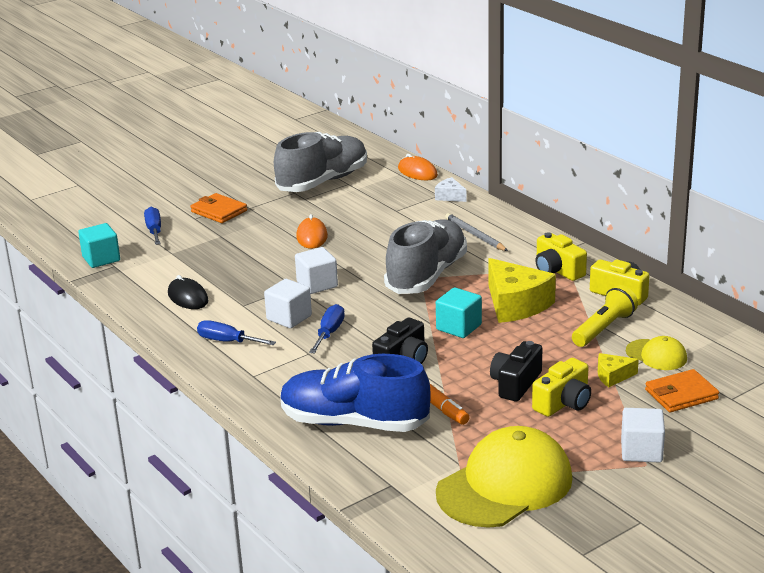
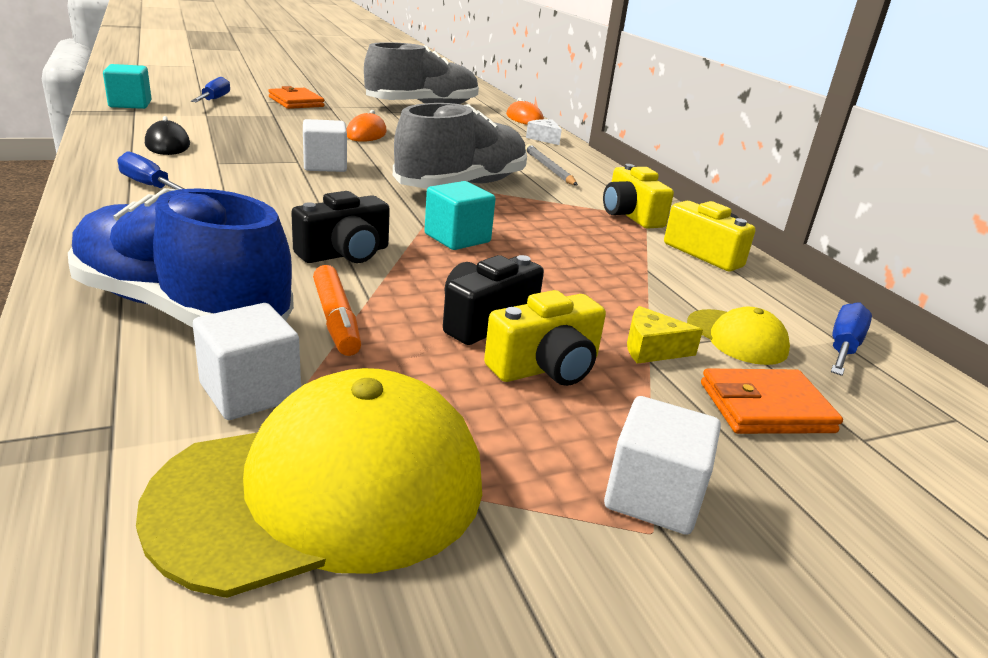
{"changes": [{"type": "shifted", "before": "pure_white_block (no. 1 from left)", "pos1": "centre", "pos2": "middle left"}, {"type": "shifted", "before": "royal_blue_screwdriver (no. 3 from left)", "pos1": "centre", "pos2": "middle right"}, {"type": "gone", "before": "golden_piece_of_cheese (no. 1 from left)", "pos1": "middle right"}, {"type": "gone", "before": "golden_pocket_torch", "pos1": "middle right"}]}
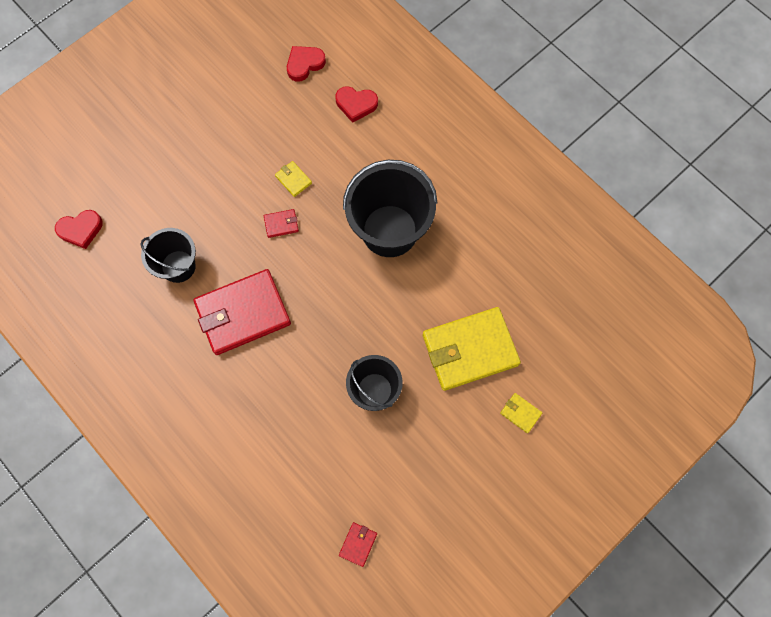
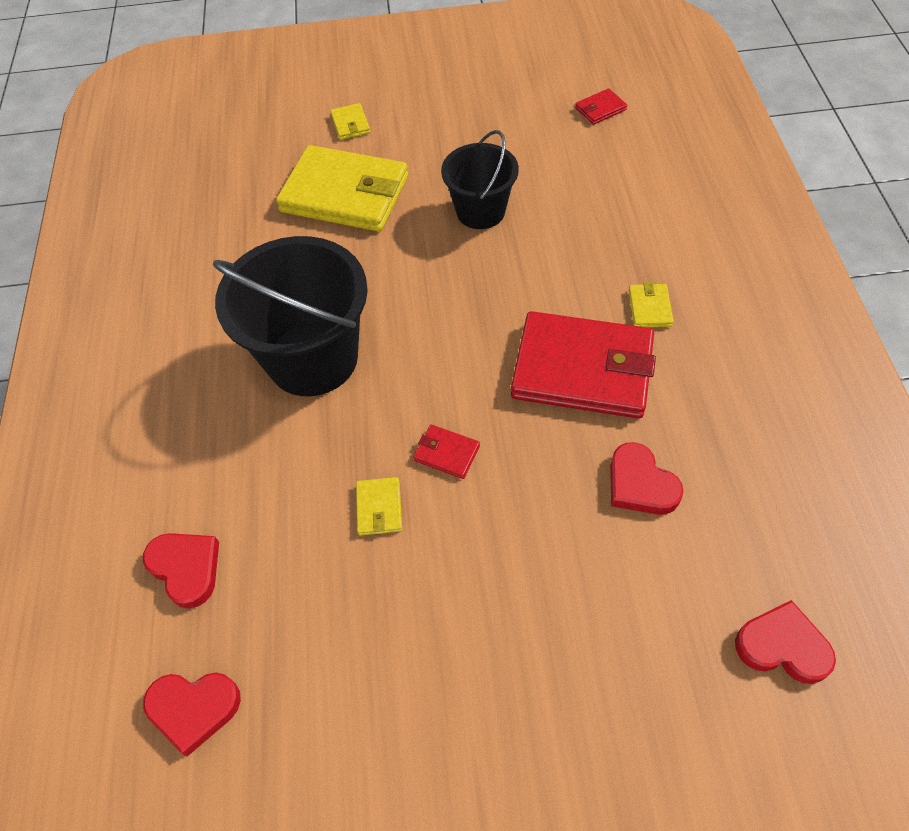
{"changes": [{"type": "swapped", "before": "jet-black_bucket (no. 1 from left)", "after": "scarlet_heart (no. 3 from left)", "pos1": "middle left", "pos2": "middle right"}, {"type": "new", "after": "golden_card_wallet (no. 4 from left)", "pos2": "middle right"}]}
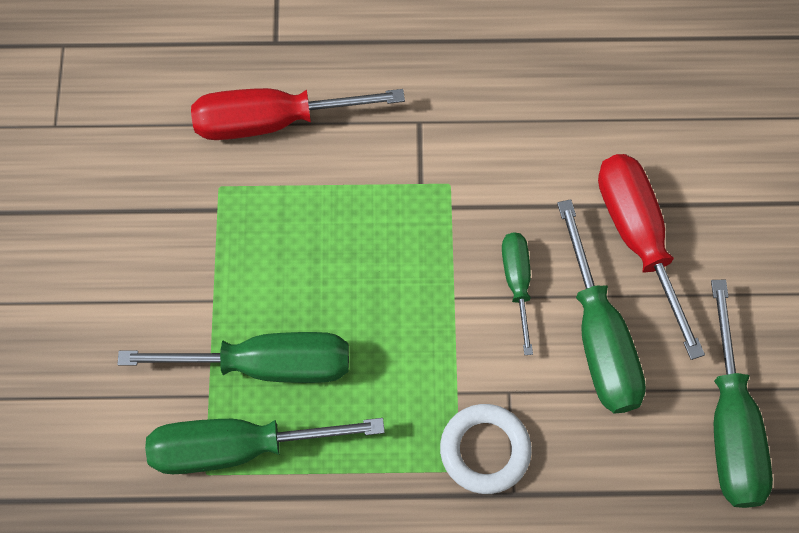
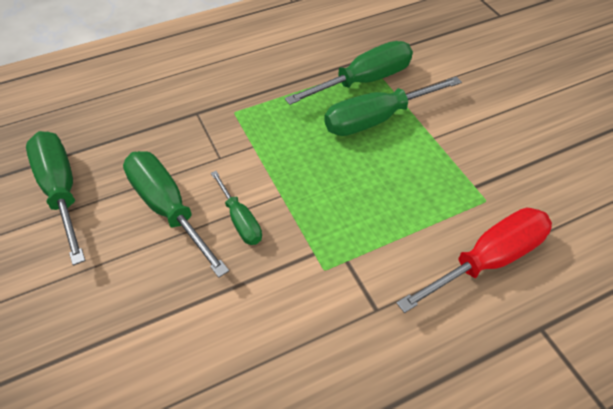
{"changes": [{"type": "gone", "before": "pure_white_torus", "pos1": "bottom centre"}, {"type": "gone", "before": "scarlet_screwdriver (no. 2 from left)", "pos1": "middle right"}]}
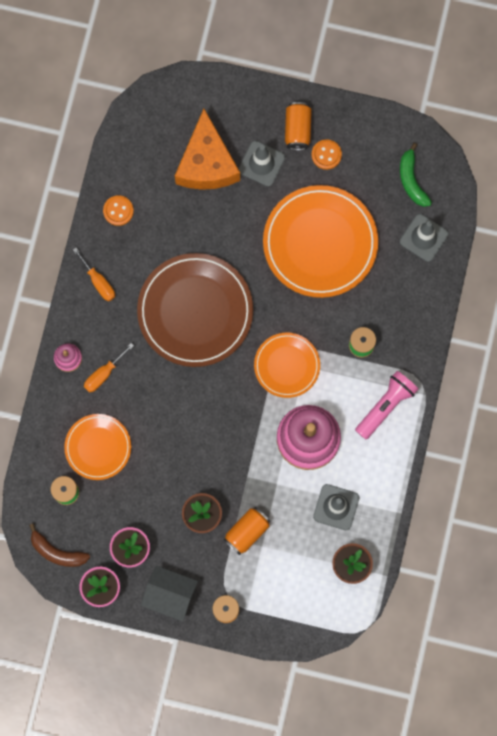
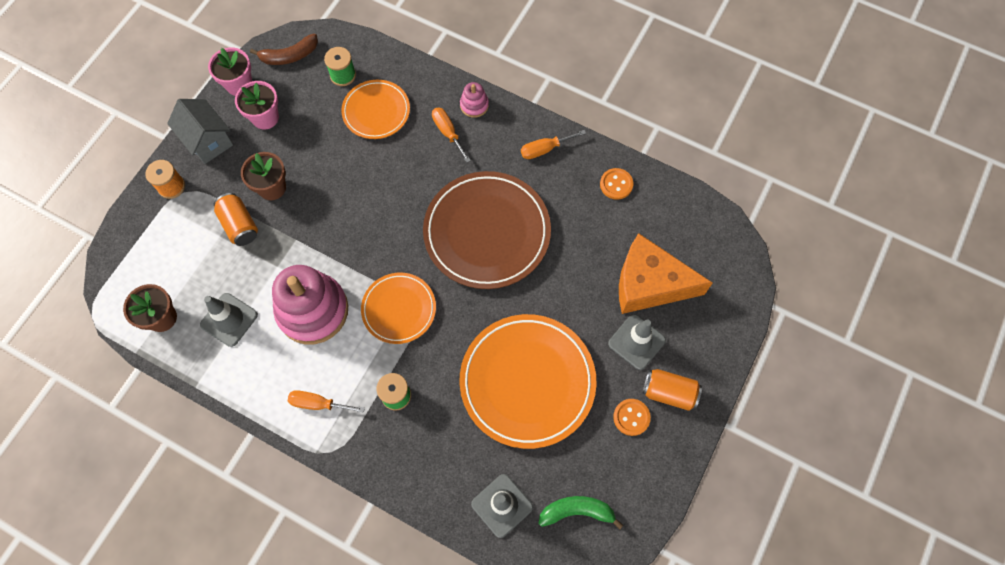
{"changes": [{"type": "rotated", "before": "brown_banana", "pos1": "bottom left", "pos2": "top left", "turn": -150}, {"type": "rotated", "before": "grey_house", "pos1": "bottom centre", "pos2": "top left", "turn": -75}, {"type": "swapped", "before": "rosy_pocket_torch", "after": "orange-coloured_screwdriver (no. 1 from left)", "pos1": "middle right", "pos2": "bottom left"}]}
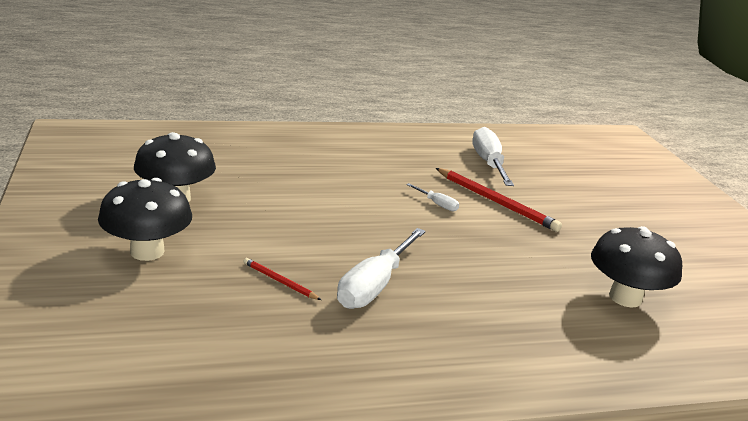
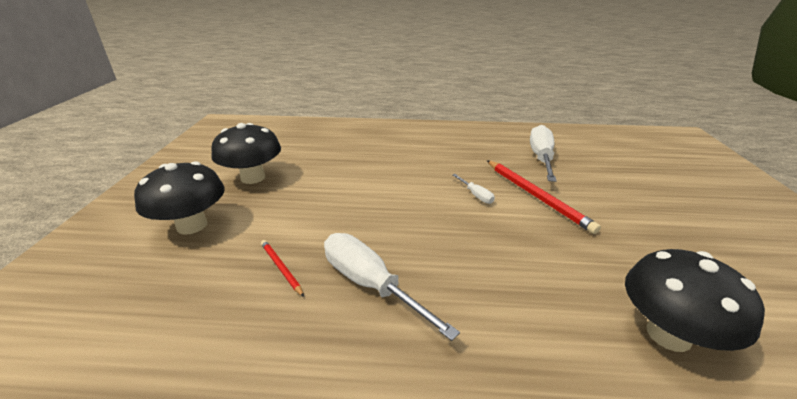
{"changes": [{"type": "rotated", "before": "pure_white_screwdriver (no. 1 from left)", "pos1": "centre", "pos2": "bottom centre", "turn": 90}]}
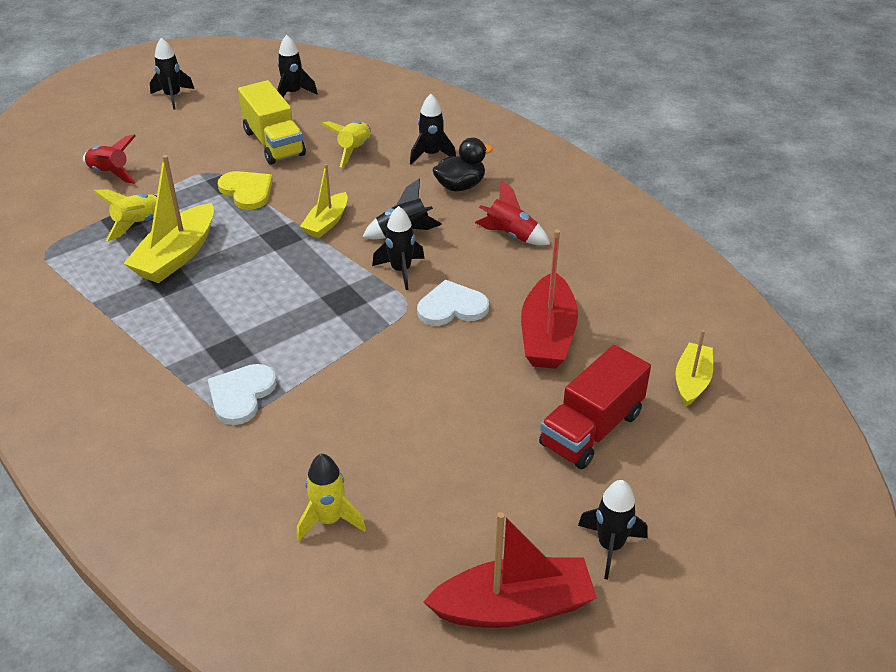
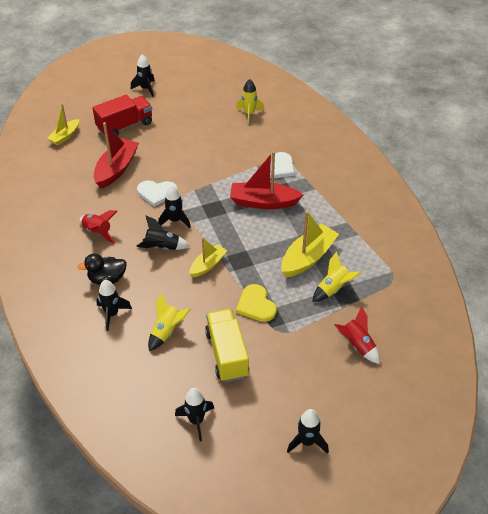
{"changes": [{"type": "shifted", "before": "scarlet_sailboat (no. 1 from left in the first image)", "after": "scarlet_sailboat (no. 2 from left)", "pos1": "bottom centre", "pos2": "centre"}]}
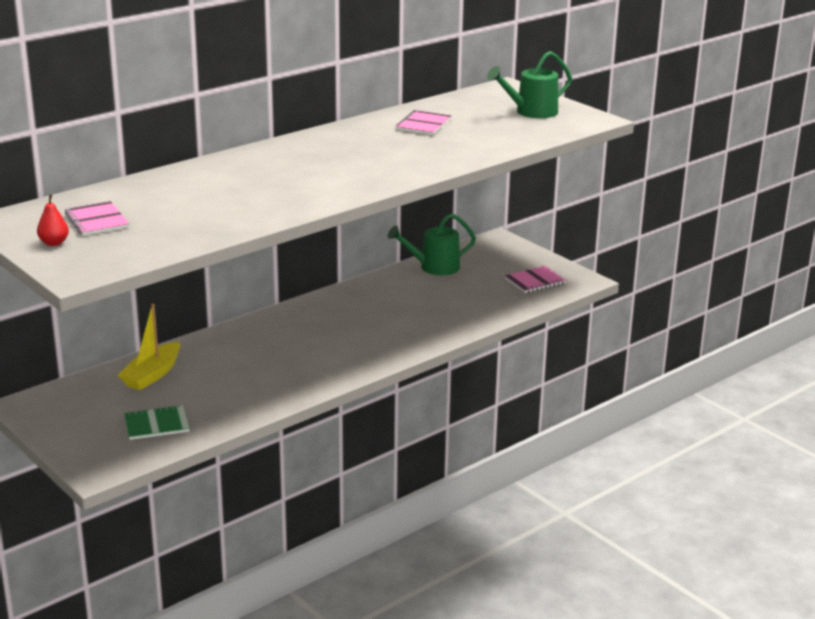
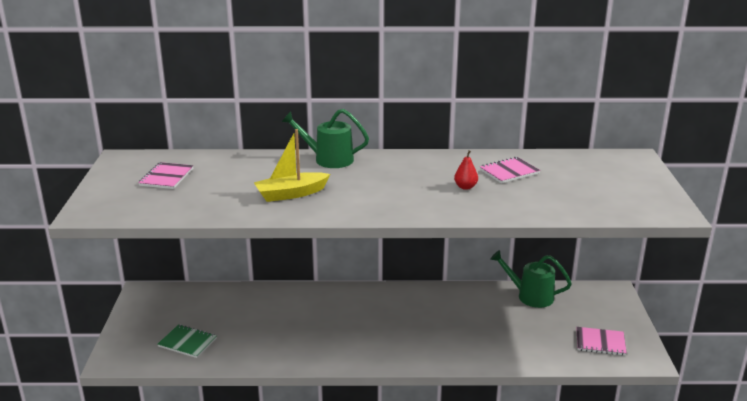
{"changes": [{"type": "shifted", "before": "scarlet_pear", "pos1": "middle left", "pos2": "centre"}, {"type": "shifted", "before": "golden_sailboat", "pos1": "middle left", "pos2": "centre"}, {"type": "shifted", "before": "green_sprinkling_can (no. 2 from left in the first image)", "after": "green_sprinkling_can (no. 1 from left)", "pos1": "top centre", "pos2": "centre"}]}
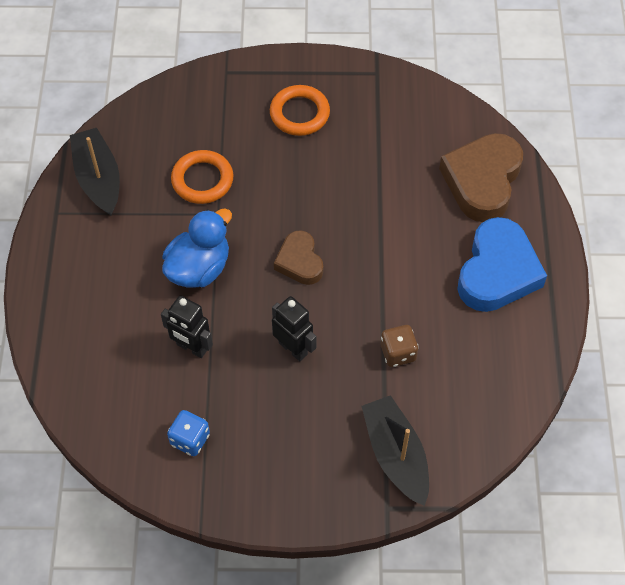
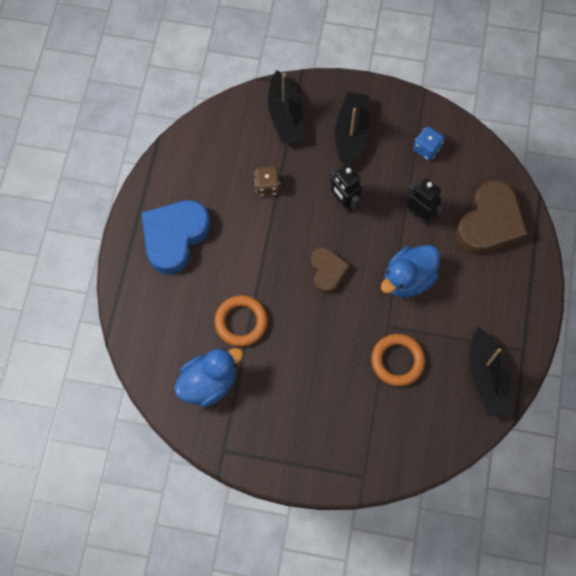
{"changes": [{"type": "shifted", "before": "orange-coloured_torus (no. 2 from left in the first image)", "after": "orange-coloured_torus (no. 1 from left)", "pos1": "top centre", "pos2": "centre"}, {"type": "shifted", "before": "brown_heart (no. 2 from left)", "pos1": "top right", "pos2": "middle right"}, {"type": "new", "after": "royal_blue_rubber_duck (no. 1 from left)", "pos2": "centre"}, {"type": "new", "after": "jet-black_sailboat (no. 2 from left)", "pos2": "top centre"}]}
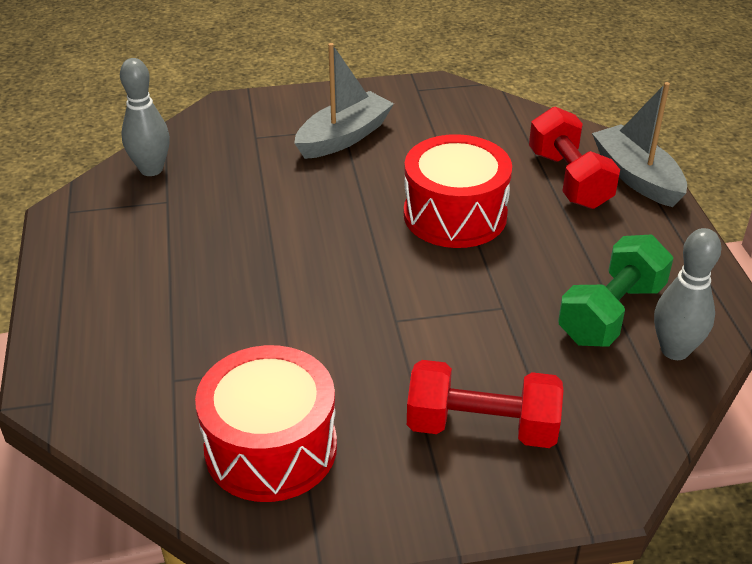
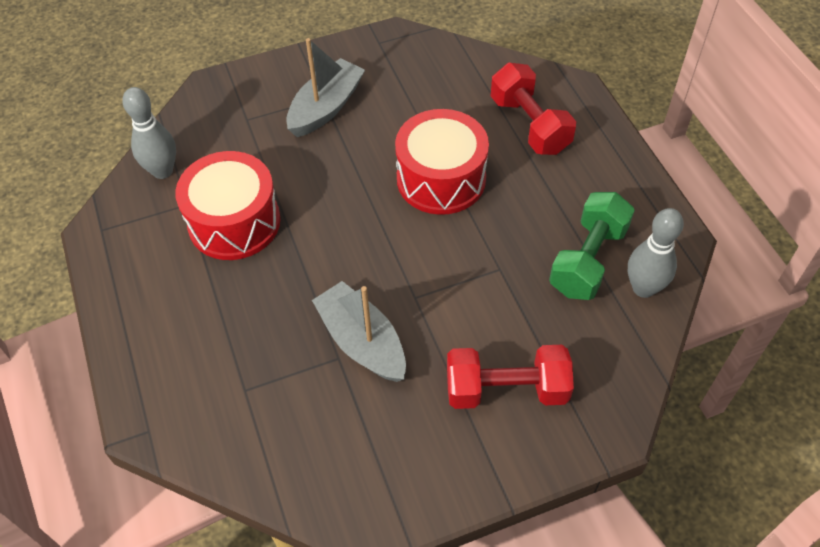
{"changes": [{"type": "shifted", "before": "scarlet_drum (no. 1 from left)", "pos1": "bottom centre", "pos2": "middle left"}, {"type": "shifted", "before": "grey_sailboat (no. 2 from left)", "pos1": "top right", "pos2": "centre"}]}
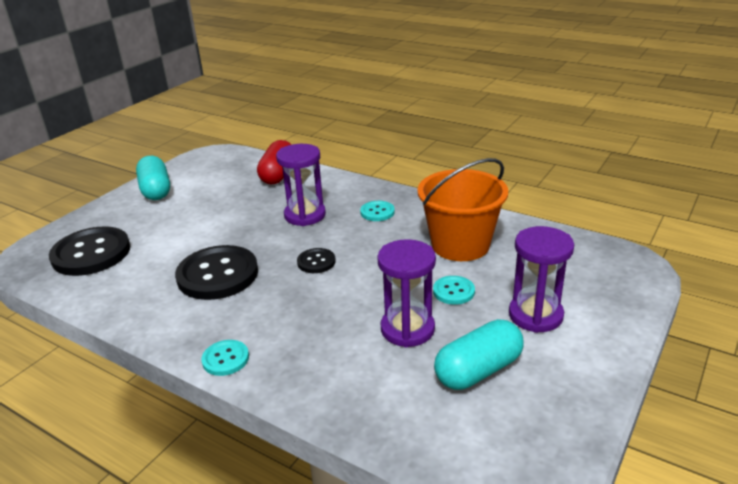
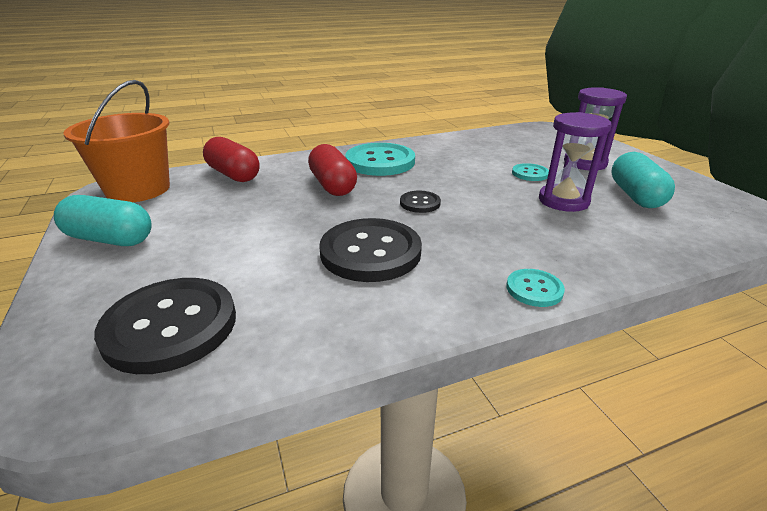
{"changes": [{"type": "swapped", "before": "royal_purple_sandglass (no. 1 from left)", "after": "scarlet_capsule (no. 2 from left)", "pos1": "centre", "pos2": "top centre"}, {"type": "scaled", "before": "aqua_button (no. 2 from left in the first image)", "pos1": "centre", "pos2": "top centre", "scale": 2.06}, {"type": "shifted", "before": "orange-coloured_bucket", "pos1": "centre", "pos2": "top left"}]}
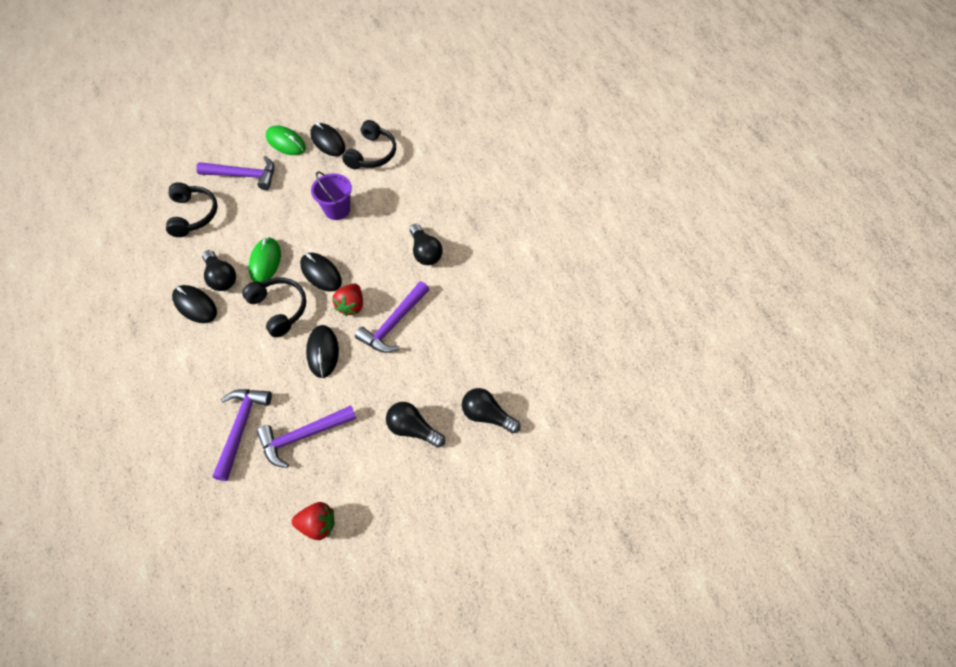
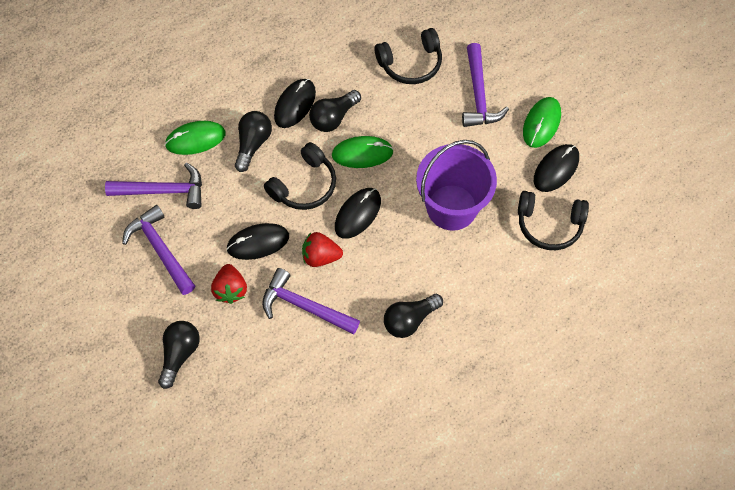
{"changes": [{"type": "shifted", "before": "scarlet_toy_strawberry (no. 1 from left)", "pos1": "bottom left", "pos2": "middle left"}, {"type": "scaled", "before": "royal_purple_bucket", "pos1": "top centre", "pos2": "centre", "scale": 1.61}, {"type": "shifted", "before": "jet-black_lightbulb (no. 4 from left in the first image)", "after": "jet-black_lightbulb (no. 2 from left)", "pos1": "centre", "pos2": "top centre"}, {"type": "new", "after": "green_computer_mouse (no. 1 from left)", "pos2": "top left"}]}
